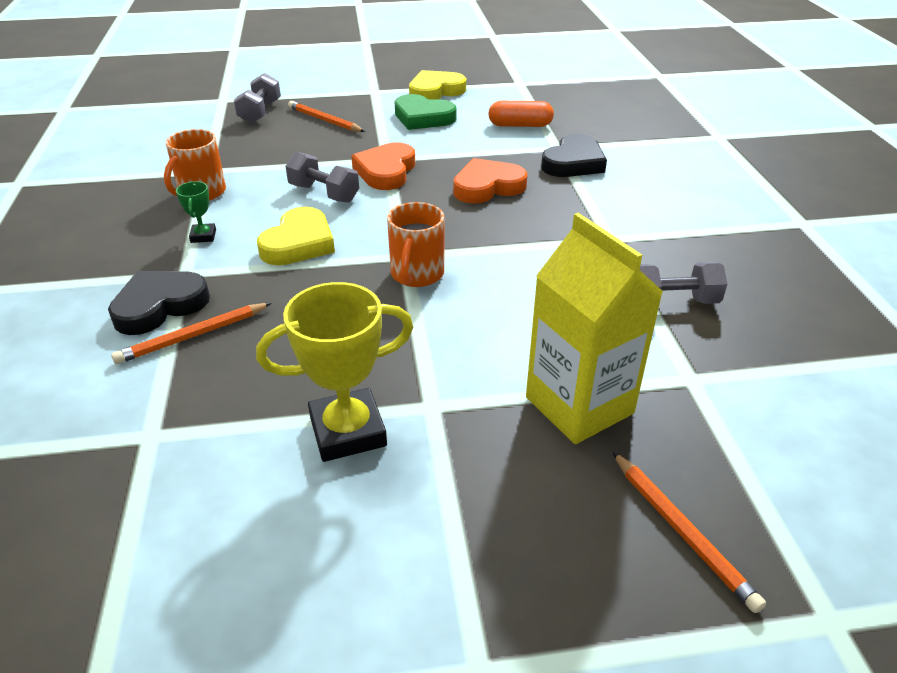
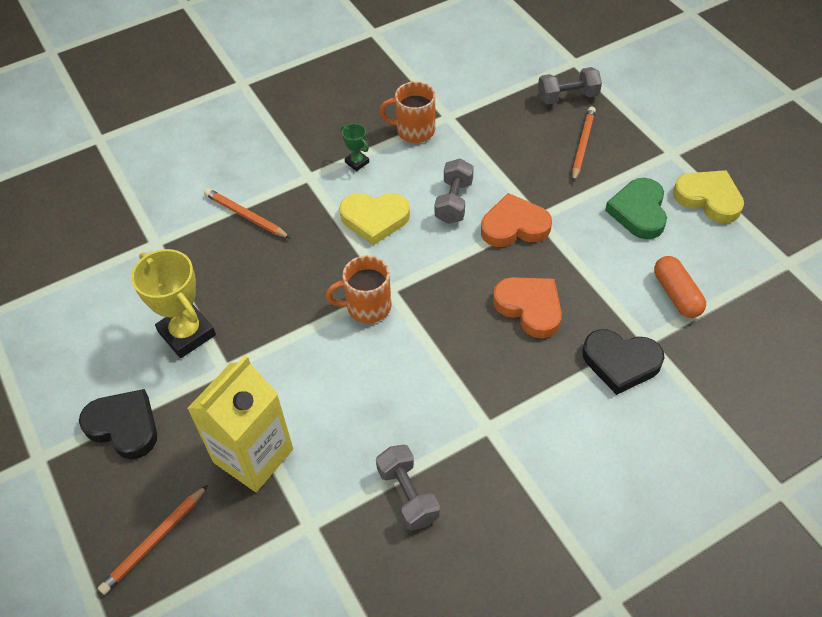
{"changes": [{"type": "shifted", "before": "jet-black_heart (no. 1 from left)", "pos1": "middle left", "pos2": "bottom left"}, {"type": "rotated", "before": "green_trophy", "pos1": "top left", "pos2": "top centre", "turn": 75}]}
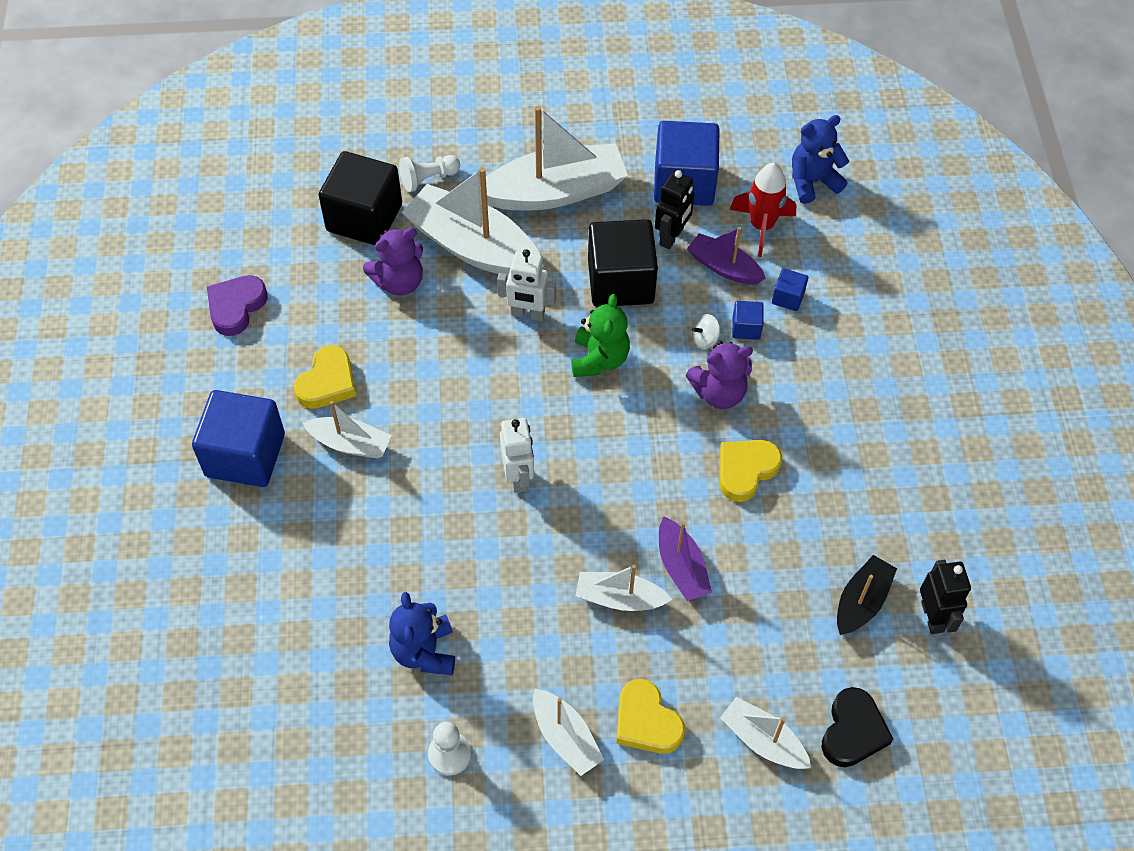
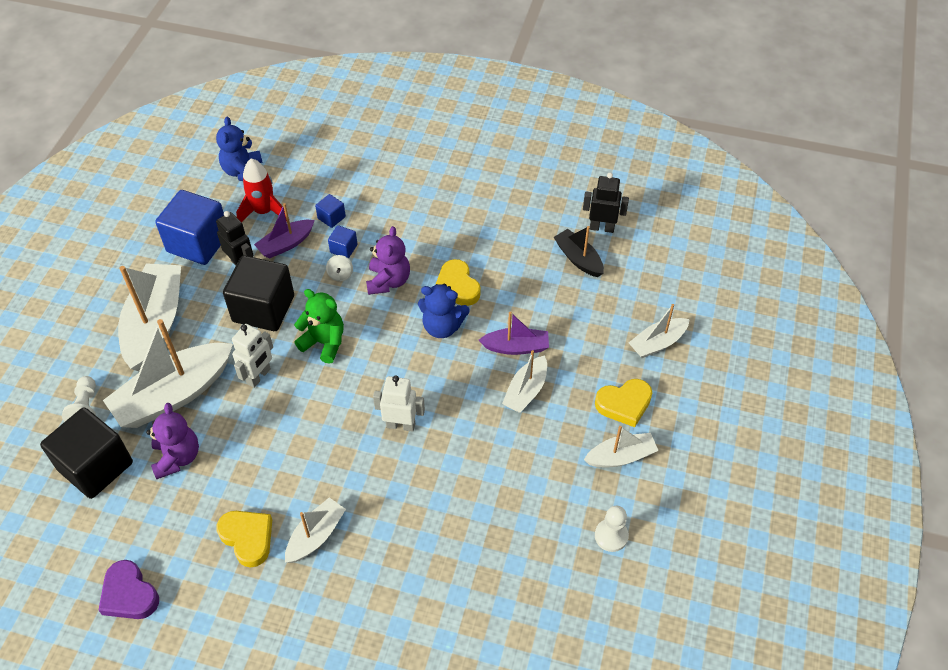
{"changes": [{"type": "gone", "before": "royal_blue_block (no. 1 from left)", "pos1": "middle left"}, {"type": "shifted", "before": "royal_blue_stuffed_bear (no. 1 from left in the first image)", "after": "royal_blue_stuffed_bear (no. 2 from left)", "pos1": "bottom centre", "pos2": "centre"}, {"type": "gone", "before": "jet-black_heart", "pos1": "bottom right"}]}
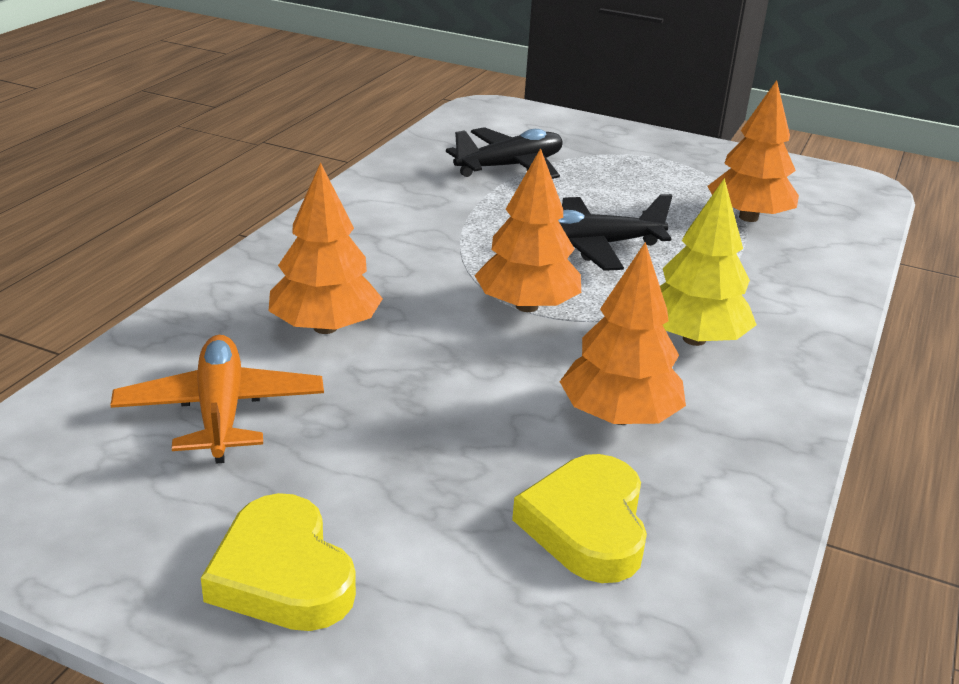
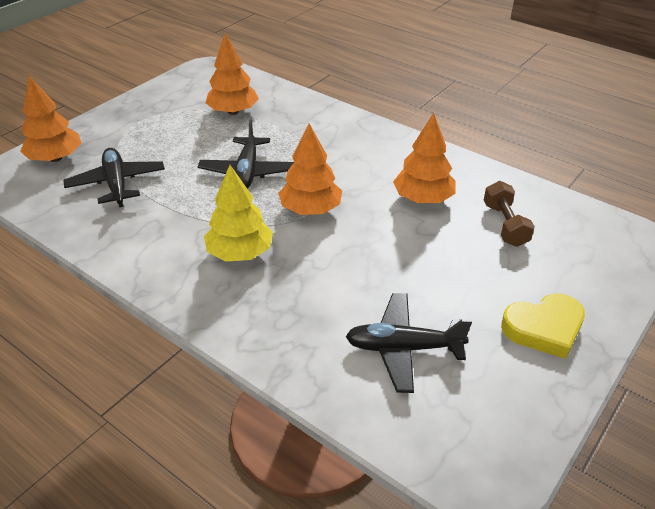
{"changes": [{"type": "repainted", "before": "orange-coloured_toy_plane", "after": "jet-black_toy_plane (no. 3 from left)", "pos1": "middle left", "pos2": "bottom centre"}, {"type": "shifted", "before": "orange-coloured_fir_tree (no. 1 from left)", "pos1": "centre", "pos2": "top left"}, {"type": "swapped", "before": "golden_heart (no. 2 from left)", "after": "brown_dumbbell", "pos1": "bottom centre", "pos2": "middle right"}, {"type": "shifted", "before": "golden_fir_tree", "pos1": "middle right", "pos2": "centre"}]}
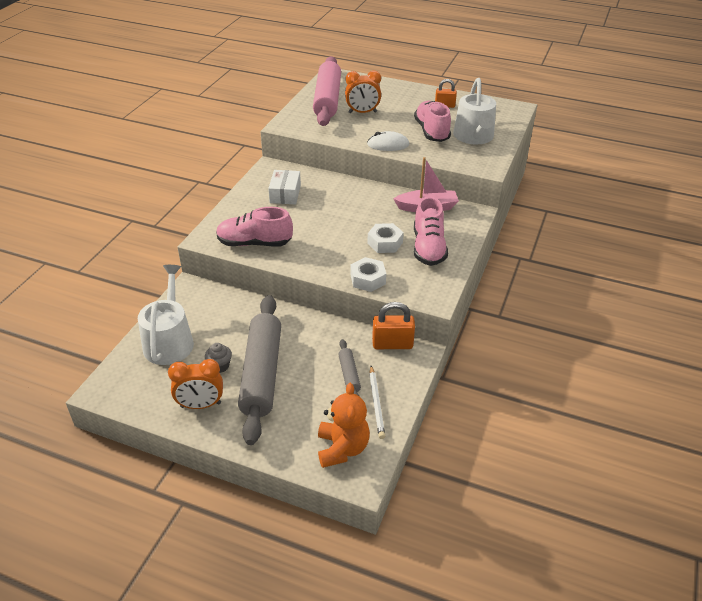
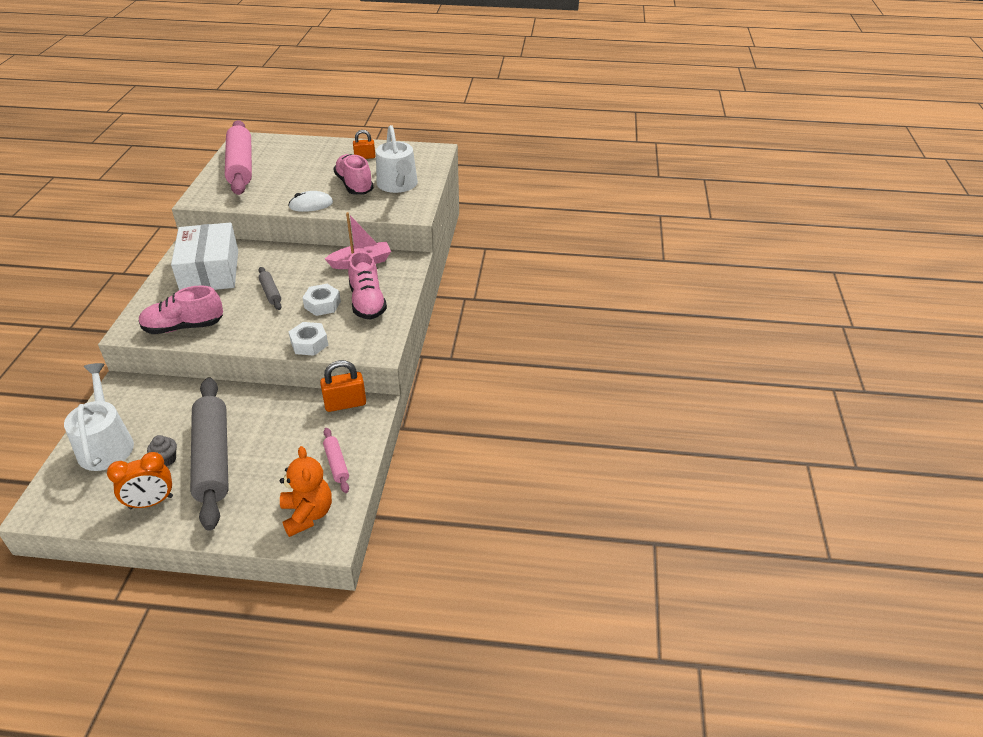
{"changes": [{"type": "scaled", "before": "pure_white_package", "pos1": "top centre", "pos2": "middle left", "scale": 1.85}, {"type": "shifted", "before": "grey_rolling_pin (no. 2 from left)", "pos1": "centre", "pos2": "middle left"}, {"type": "gone", "before": "orange-coloured_alarm_clock (no. 2 from left)", "pos1": "top centre"}, {"type": "swapped", "before": "pure_white_pencil", "after": "rosy_rolling_pin (no. 2 from left)", "pos1": "bottom centre", "pos2": "centre"}]}
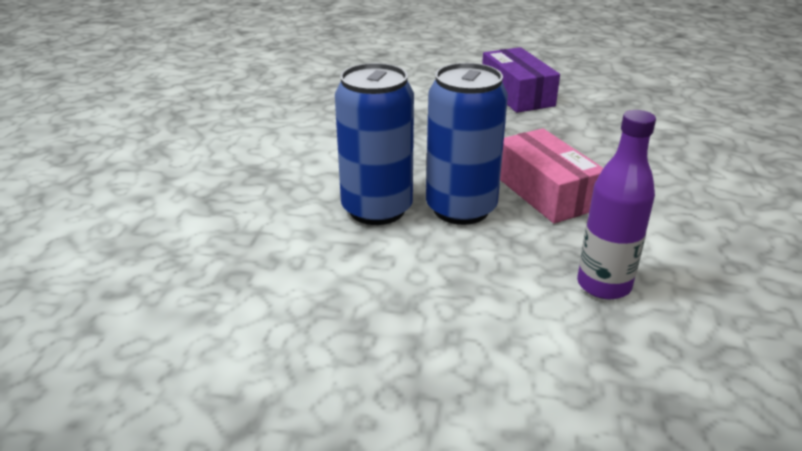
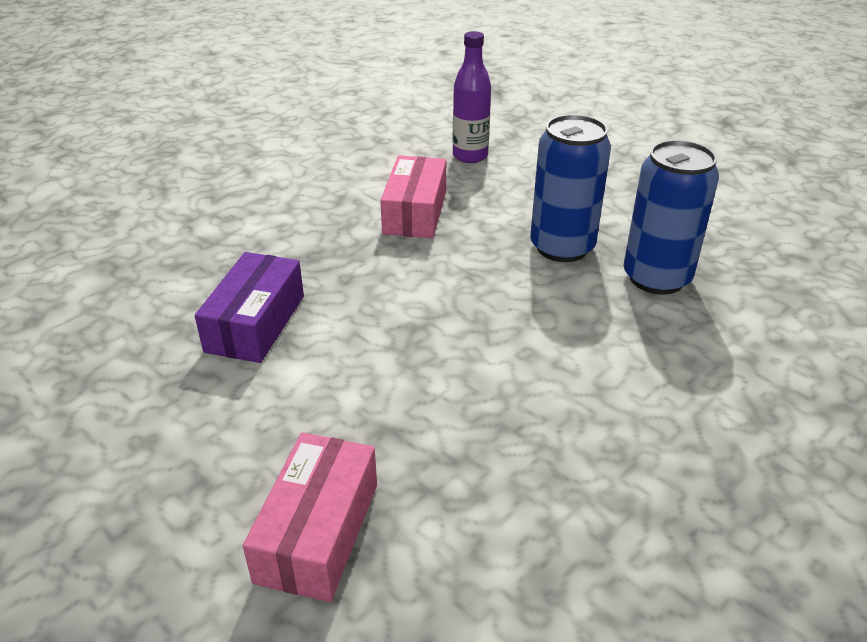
{"changes": [{"type": "shifted", "before": "royal_blue_tin (no. 2 from left)", "pos1": "top centre", "pos2": "middle right"}, {"type": "new", "after": "rosy_package (no. 1 from left)", "pos2": "bottom centre"}]}
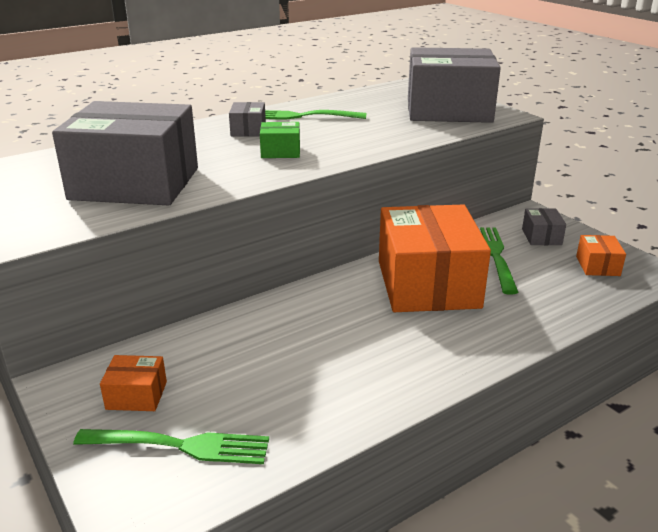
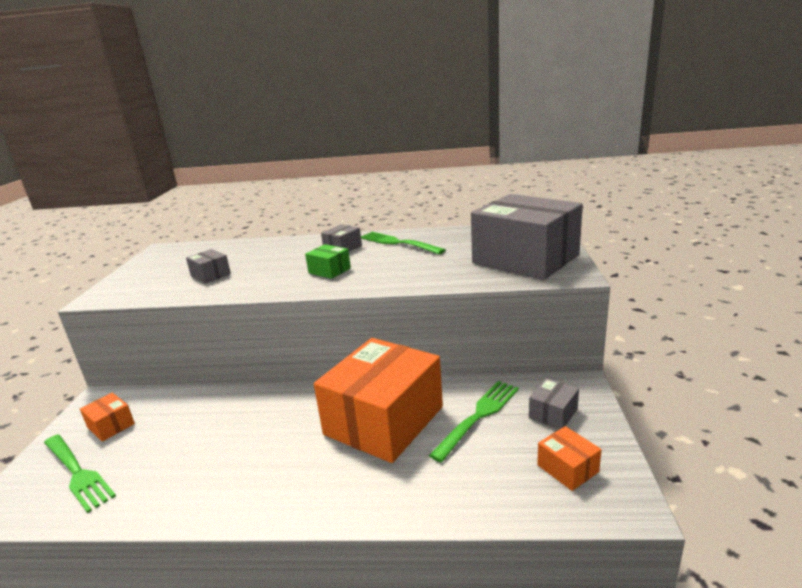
{"changes": [{"type": "scaled", "before": "grey_package (no. 1 from left)", "pos1": "top left", "pos2": "middle left", "scale": 0.41}, {"type": "rotated", "before": "orange-coloured_package (no. 3 from left)", "pos1": "middle right", "pos2": "bottom right", "turn": -75}]}
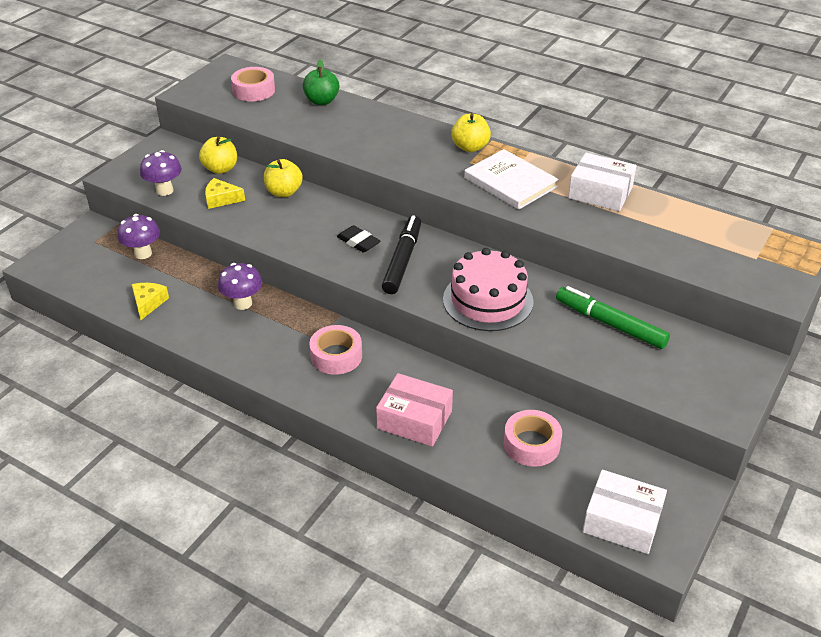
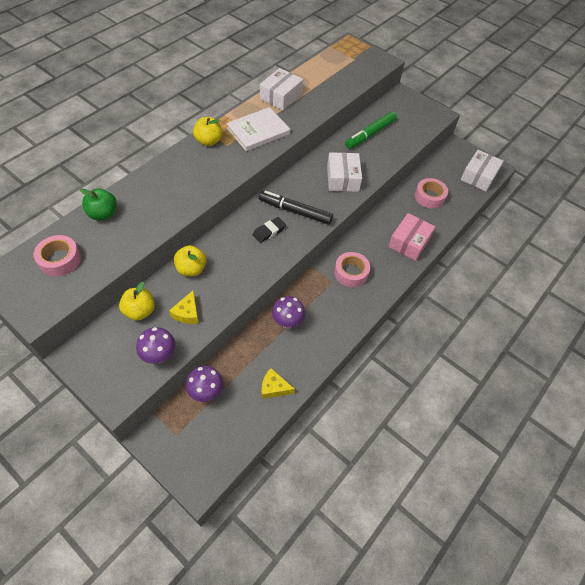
{"changes": [{"type": "swapped", "before": "rosy_cake", "after": "pure_white_package (no. 2 from left)", "pos1": "centre", "pos2": "top centre"}]}
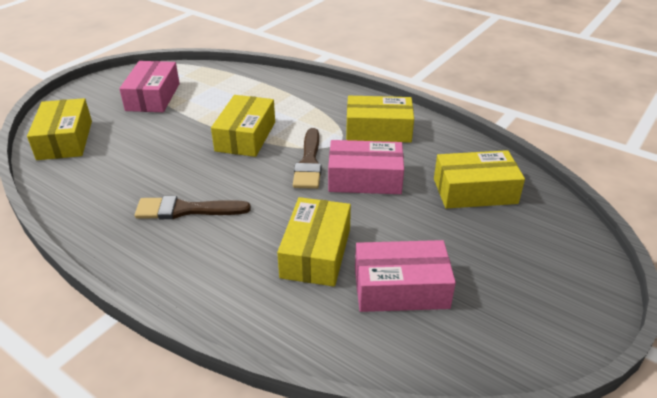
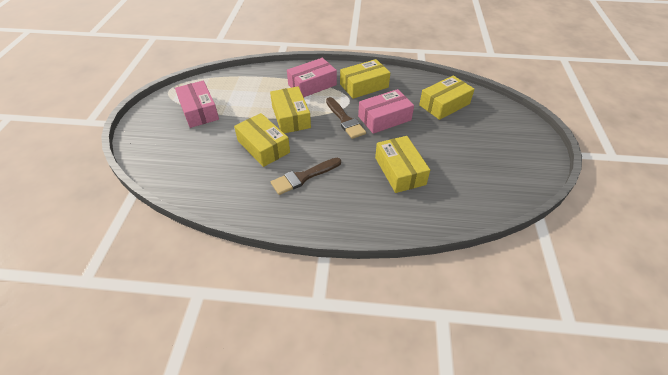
{"changes": [{"type": "shifted", "before": "golden_package (no. 1 from left)", "pos1": "top left", "pos2": "centre"}, {"type": "shifted", "before": "rosy_package (no. 3 from left in the first image)", "after": "rosy_package (no. 2 from left)", "pos1": "bottom centre", "pos2": "top centre"}]}
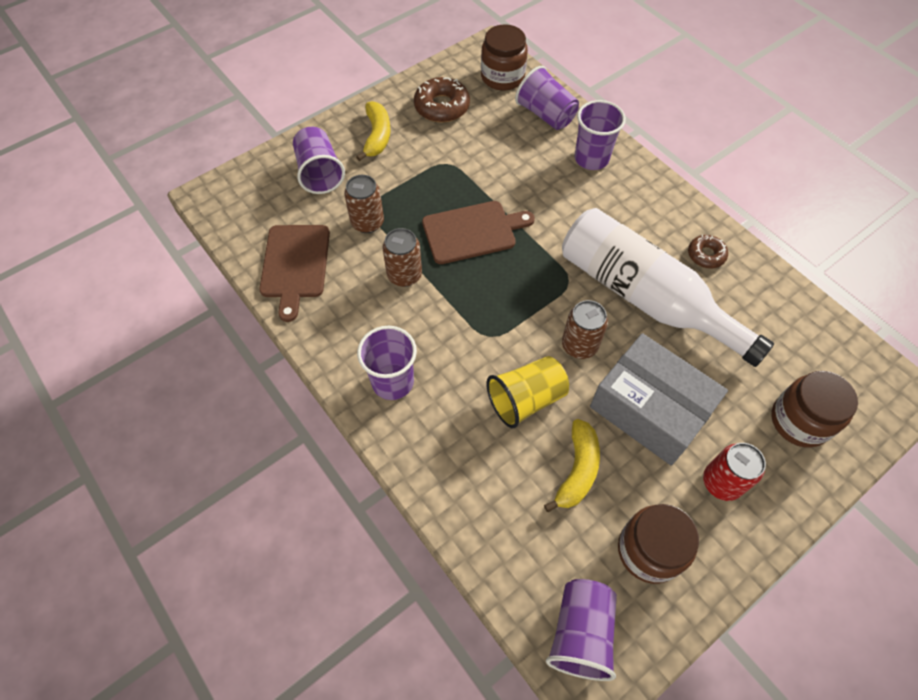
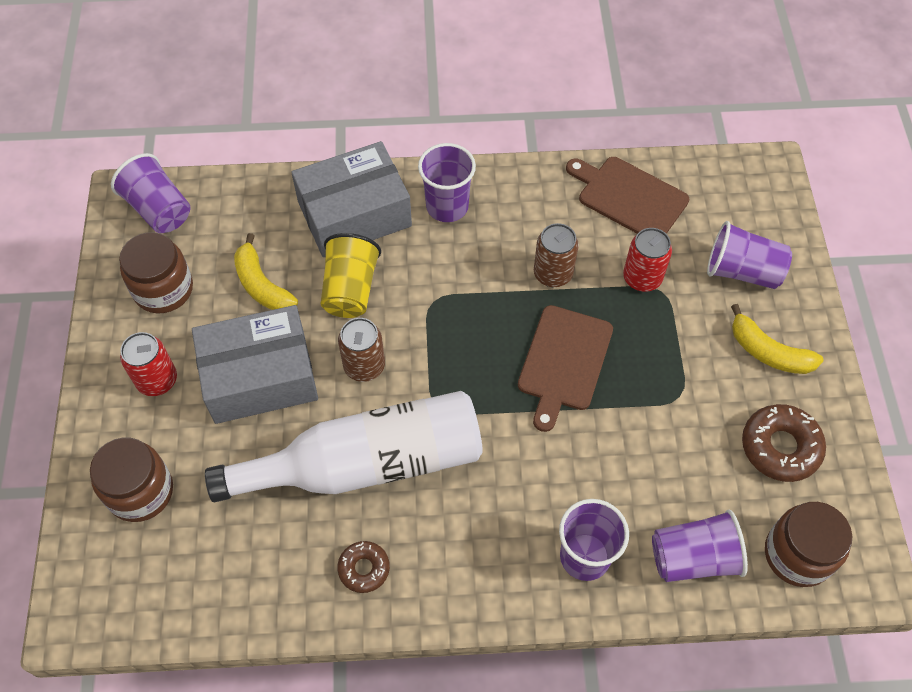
{"changes": [{"type": "repainted", "before": "brown_tin (no. 1 from left)", "after": "scarlet_tin (no. 2 from left)", "pos1": "top centre", "pos2": "middle right"}, {"type": "new", "after": "grey_package (no. 2 from left)", "pos2": "top centre"}]}
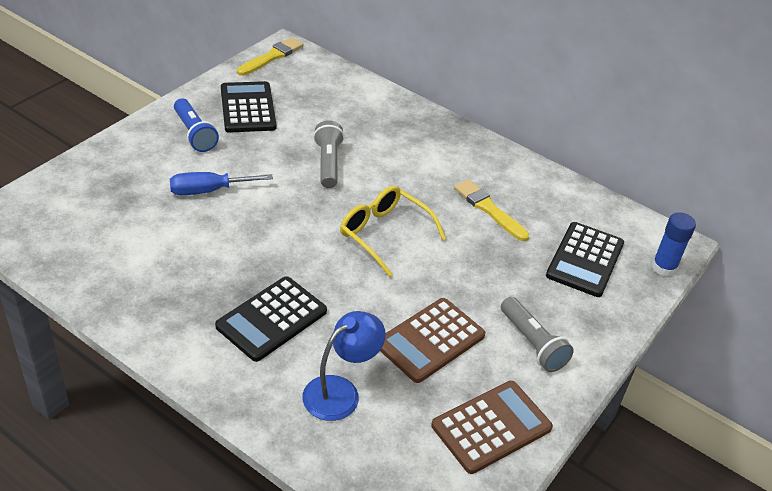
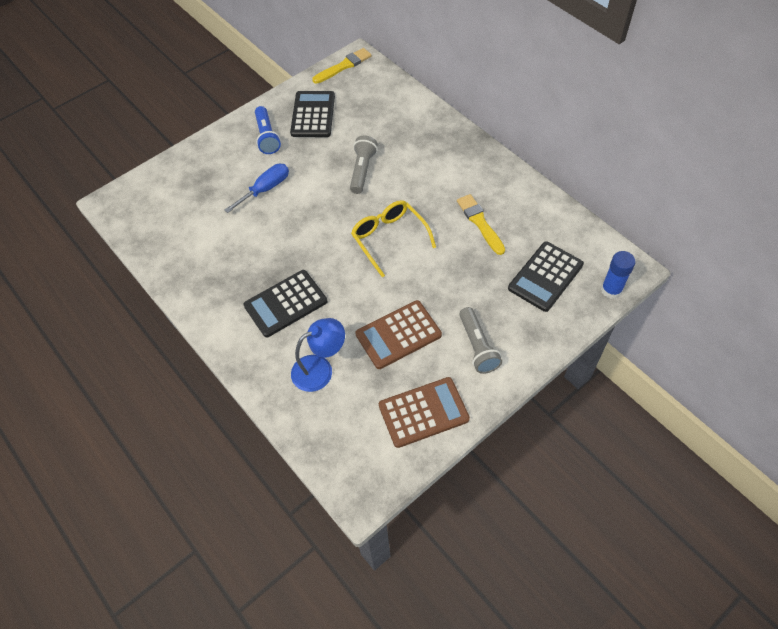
{"changes": [{"type": "rotated", "before": "royal_blue_screwdriver", "pos1": "middle left", "pos2": "top left", "turn": 135}]}
